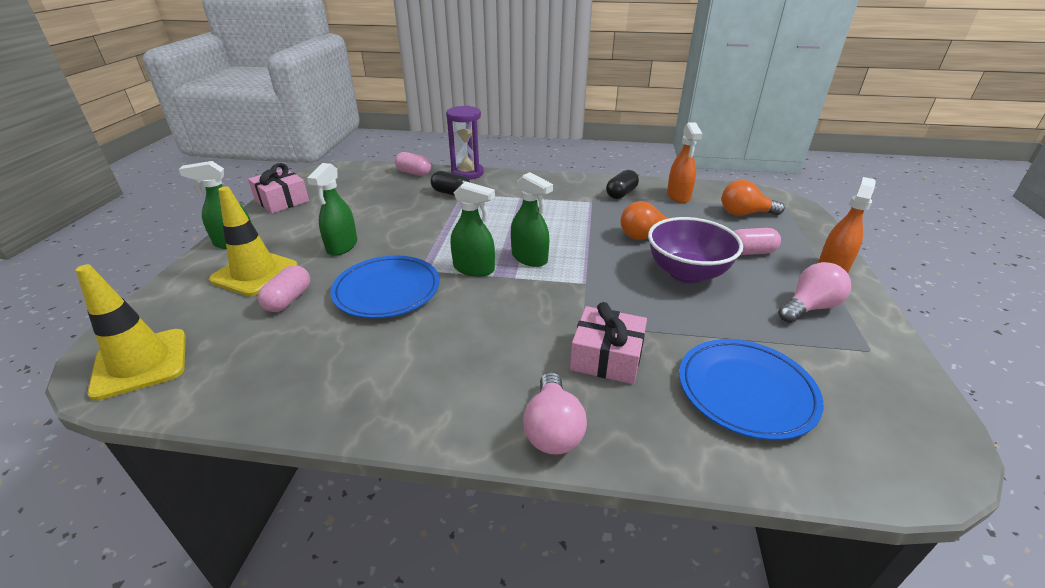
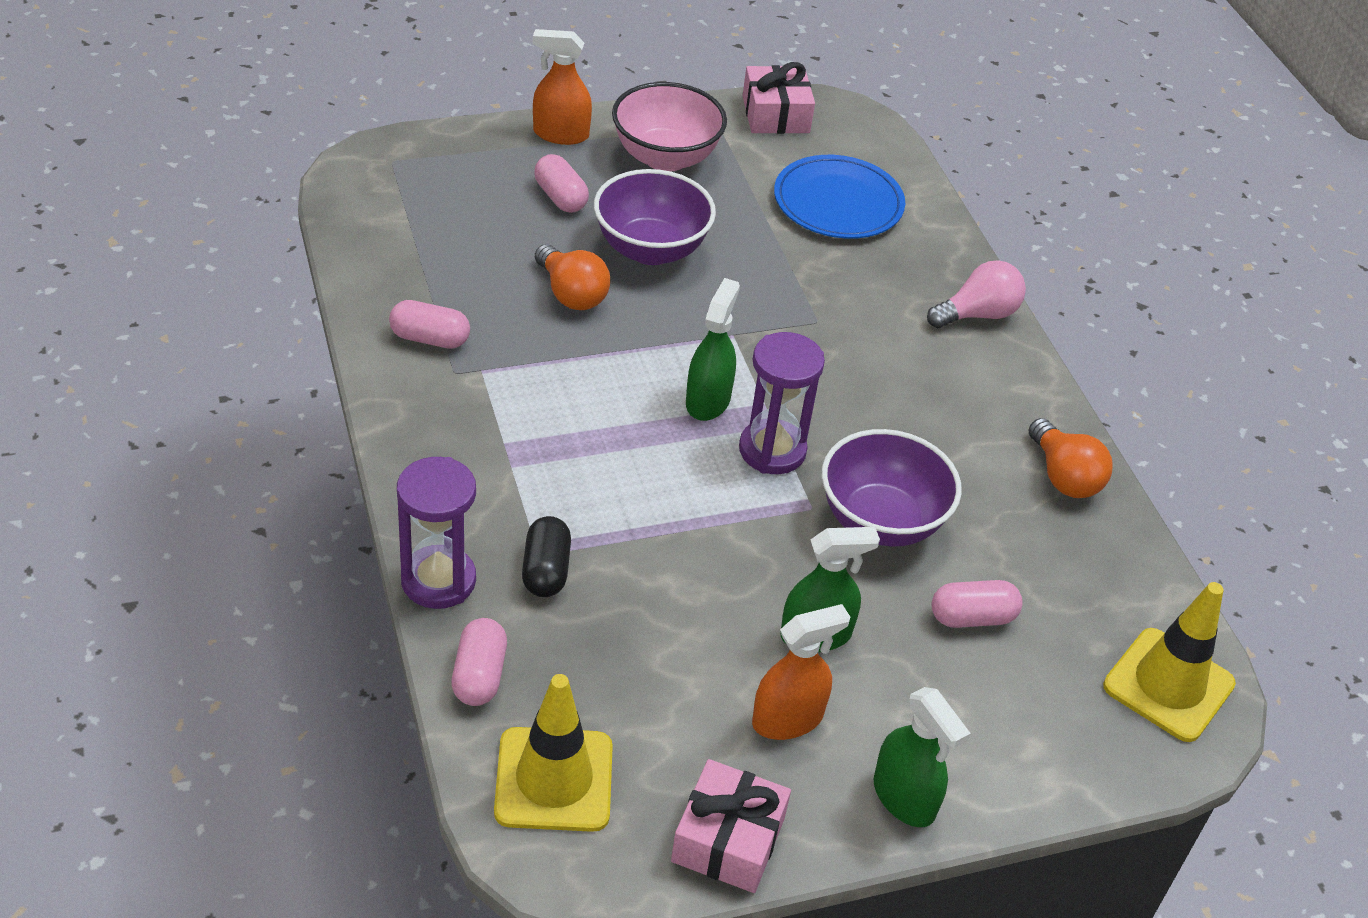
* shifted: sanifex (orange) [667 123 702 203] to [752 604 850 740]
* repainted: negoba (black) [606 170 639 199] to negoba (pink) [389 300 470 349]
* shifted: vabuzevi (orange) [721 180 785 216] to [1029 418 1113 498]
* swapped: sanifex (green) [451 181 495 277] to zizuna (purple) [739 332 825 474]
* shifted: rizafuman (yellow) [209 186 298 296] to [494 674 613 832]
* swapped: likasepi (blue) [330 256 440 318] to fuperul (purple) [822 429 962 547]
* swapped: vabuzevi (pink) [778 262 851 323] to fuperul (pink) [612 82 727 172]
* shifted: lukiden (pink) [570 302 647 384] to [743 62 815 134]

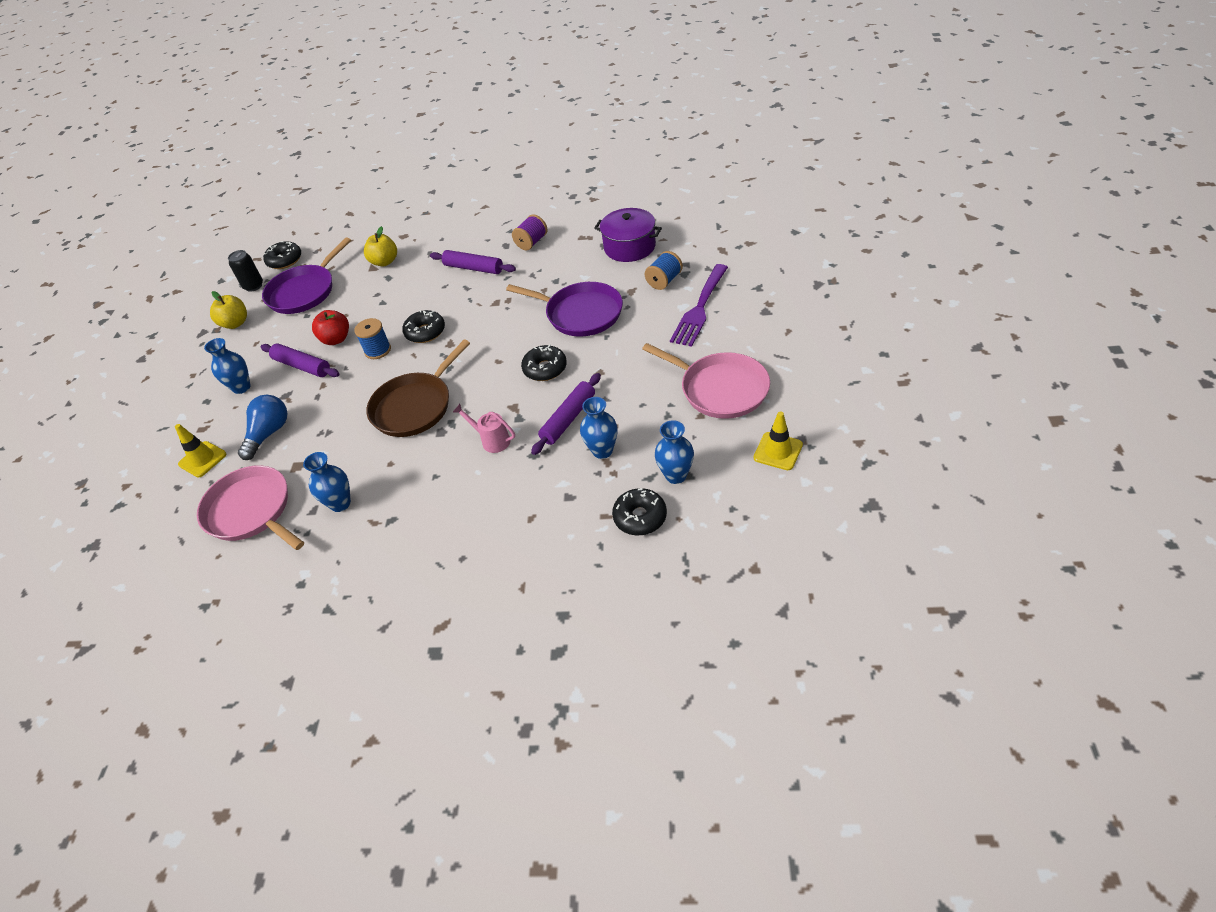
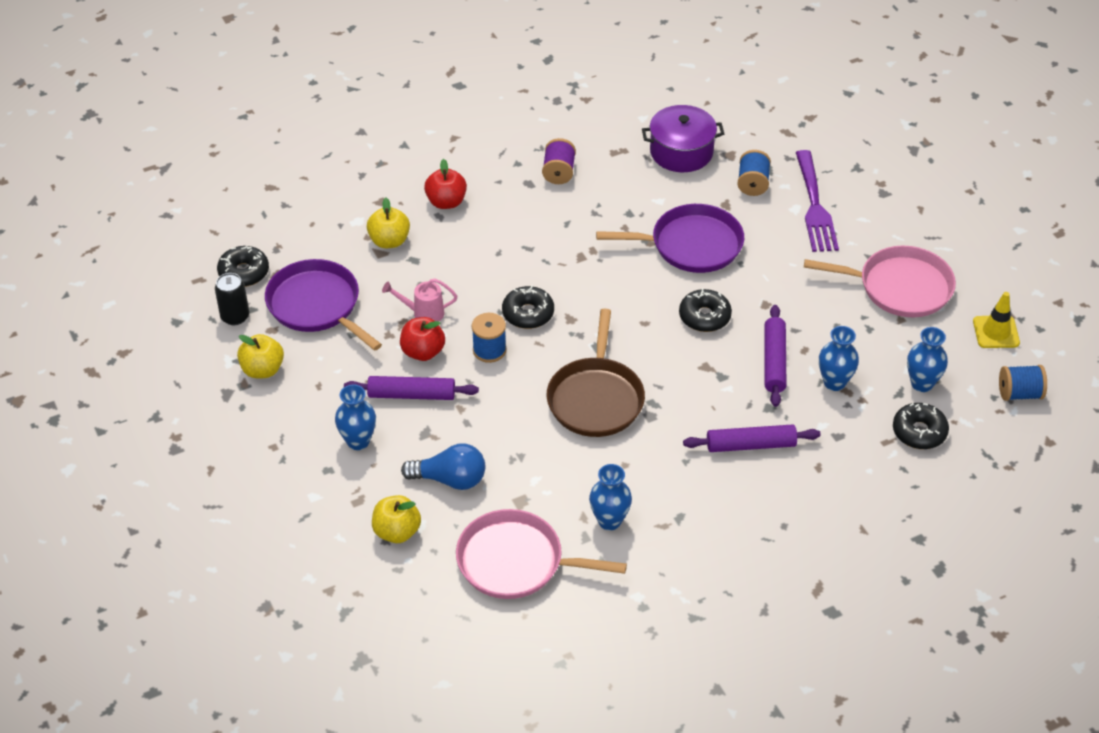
* rotated: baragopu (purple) [262 237 351 314] = [265 259 382 351] 135 degrees clockwise
* shifted: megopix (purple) [430 250 516 274] to [683 424 821 452]
* rotated: vabuzevi (blue) [238 395 287 460] = [401 443 486 490] 105 degrees clockwise
* shifted: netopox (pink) [453 404 515 453] to [382 279 457 321]
* swapped: rizafuman (yellow) [175 424 226 477] to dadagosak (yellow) [372 495 421 543]
* new: dadagosak (red) [424 159 467 209]
* new: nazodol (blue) [999 365 1047 401]

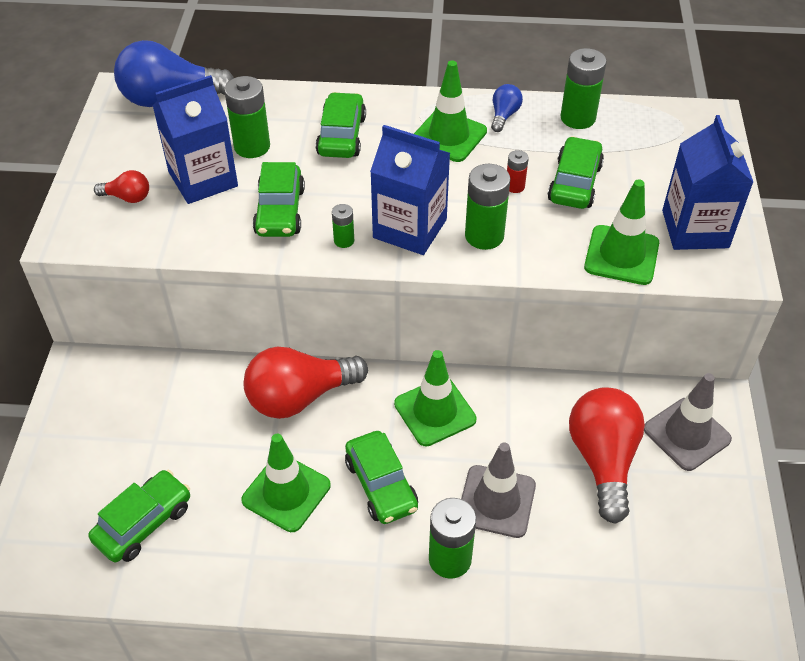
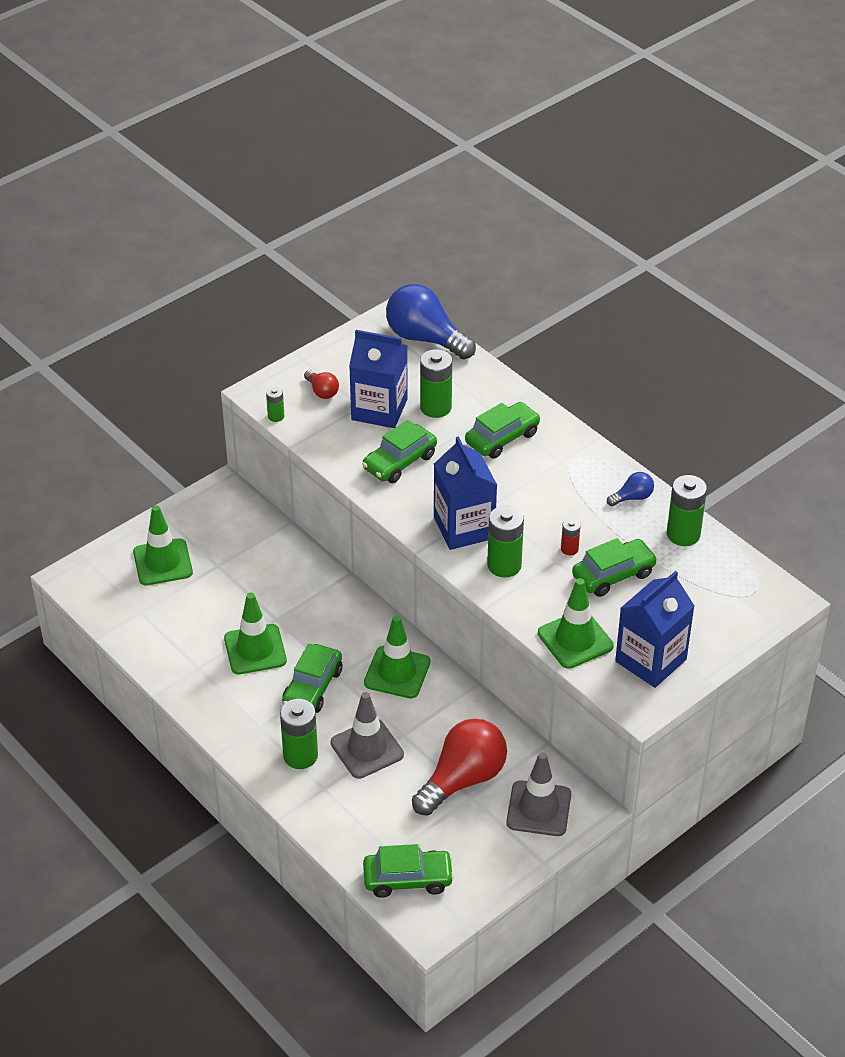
* shifted: rizafuman (green) [414 60 487 162] to [133 505 193 585]
* shifted: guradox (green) [332 204 354 248] to [266 387 284 422]
* gone: vabuzevi (red) [243 347 368 419]
* shifted: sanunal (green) [88 470 190 562] to [363 844 454 898]

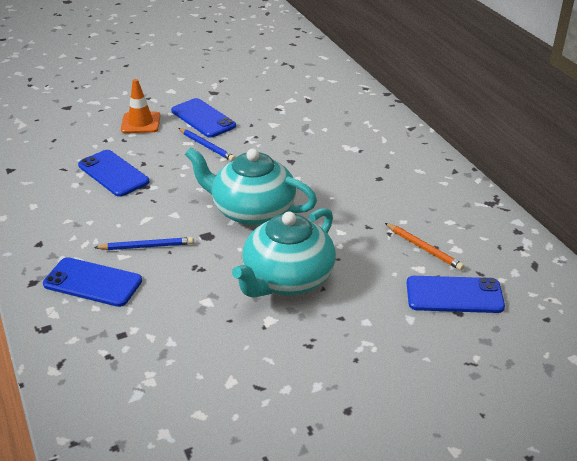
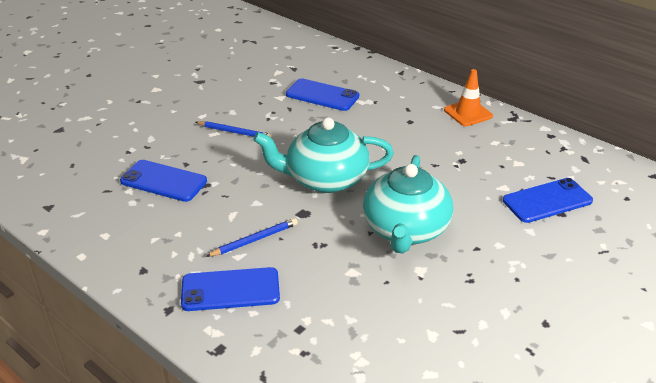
* shifted: rizafuman (orange) [121 79 160 133] to [444 69 493 126]
* shifted: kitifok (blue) [171 98 236 138] to [286 79 359 111]
* gone: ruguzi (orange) [385 223 464 271]

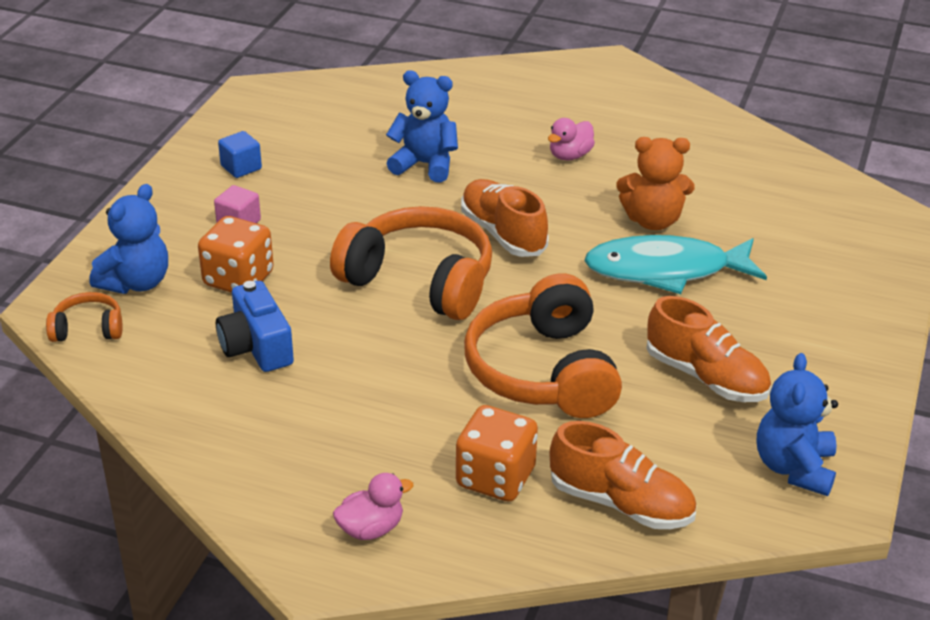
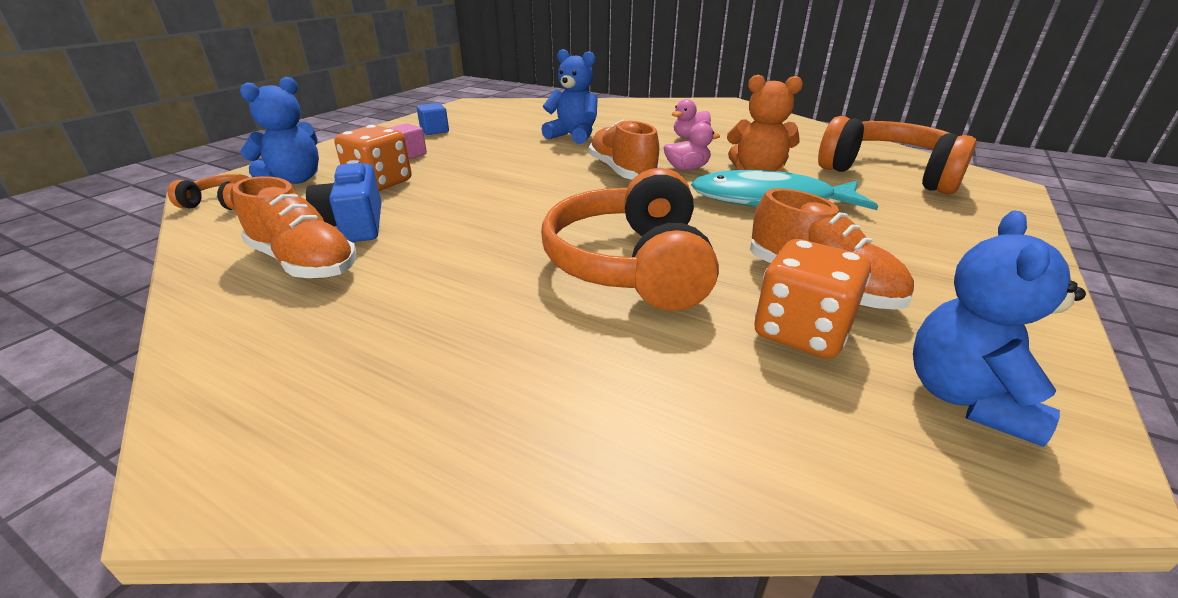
* shifted: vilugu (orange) [330 206 492 320] to [818 116 977 195]
* shifted: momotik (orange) [456 405 538 502] to [754 239 871 358]
* shifted: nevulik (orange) [550 421 696 529] to [232 176 357 279]
* shifted: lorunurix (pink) [333 473 414 540] to [664 122 720 170]

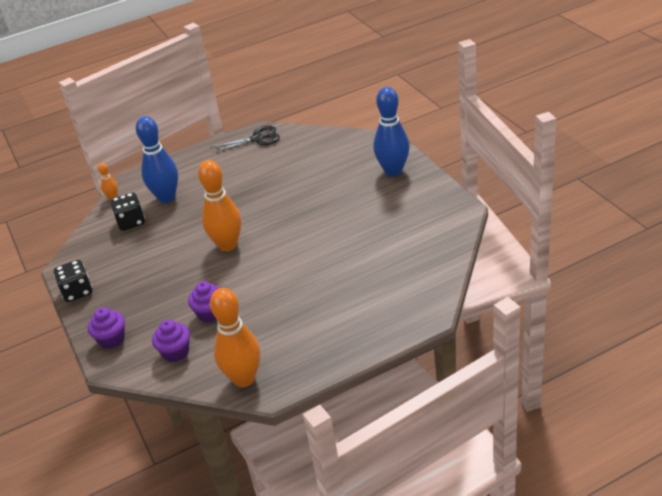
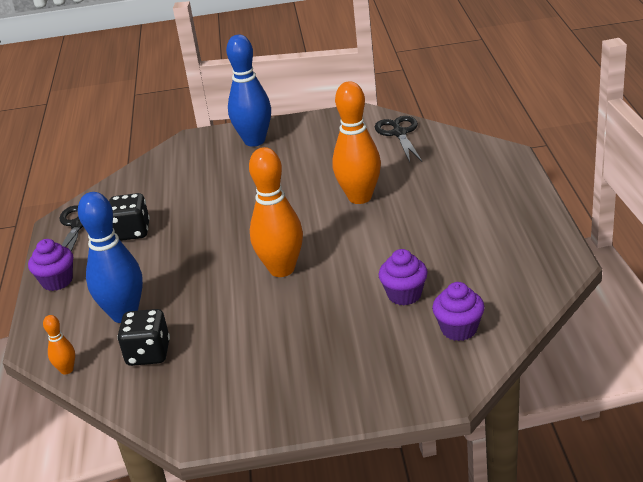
* shifted: momotik (black) [54 260 92 302] to [109 193 150 241]
* shifted: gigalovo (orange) [210 288 260 387] to [332 81 381 204]
* shifted: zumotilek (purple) [88 307 125 349] to [28 239 73 291]
* new: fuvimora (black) [375 116 422 162]

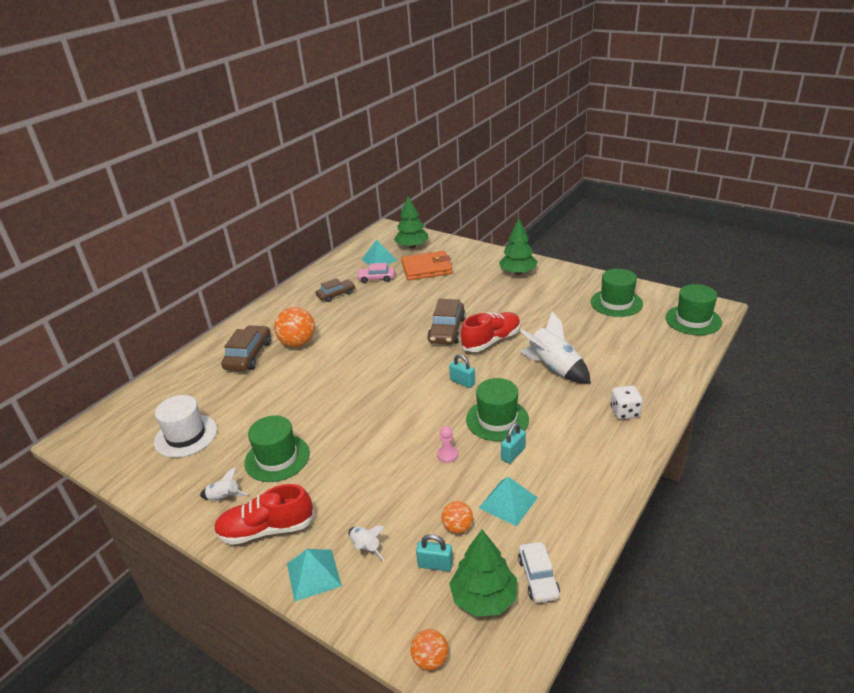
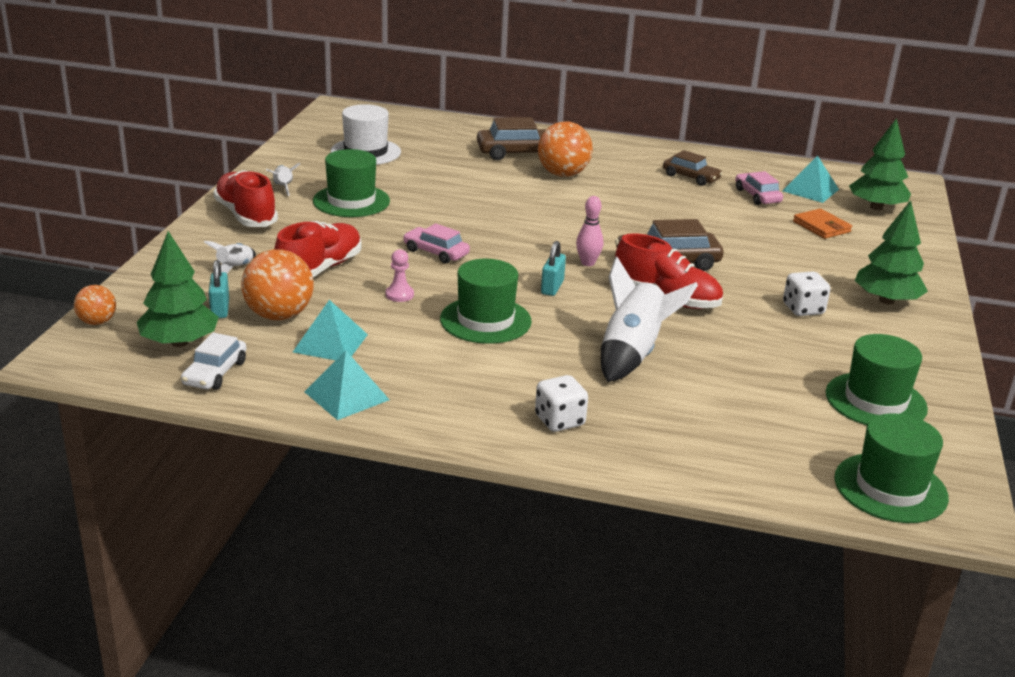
* scaled: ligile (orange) [401 251 453 280] = [793 209 852 239] x0.59
* gone: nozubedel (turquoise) [501 423 526 463]
* scaled: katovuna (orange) [442 501 473 534] = [241 249 314 320] x1.80
* rotated: sanunal (white) [518 542 560 603] = [181 332 247 390] 45 degrees counterclockwise
* shifted: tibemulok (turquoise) [287 549 342 601] to [304 350 390 420]
* new: gigalovo (pink) [576 196 603 266]
* new: nevulik (red) [274 221 362 277]
* new: sanunal (pink) [403 223 470 264]
* new: momotik (white) [783 271 830 316]

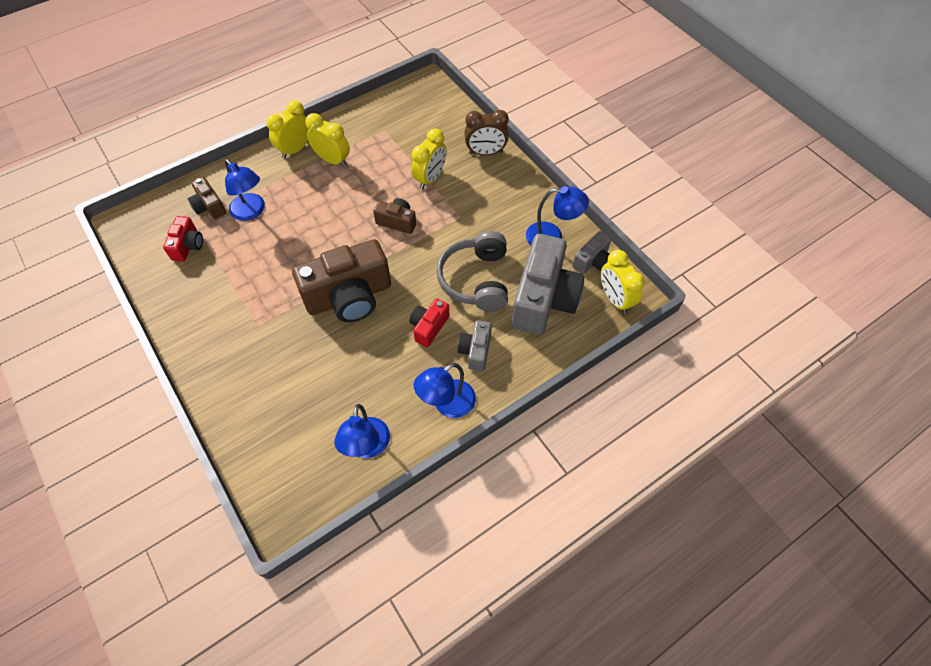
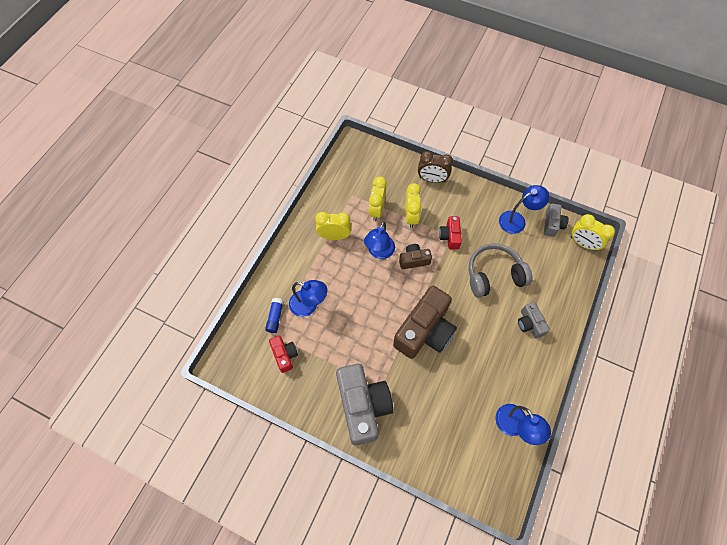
* shifted: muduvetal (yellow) [266 100 310 159] to [369 177 387 221]
* rotated: muduvetal (brown) [465 110 509 156] = [418 151 453 183] 45 degrees clockwise
* swapped: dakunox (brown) [188 177 226 219] to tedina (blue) [265 298 284 333]
* rotated: vilugu (grey) [436 231 508 311] = [469 243 533 297] 105 degrees clockwise
* shifted: dakunox (grey) [512 234 585 335] to [336 364 393 446]
* shifted: dakunox (red) [410 298 449 347] to [439 216 462 249]
* shifted: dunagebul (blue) [414 363 476 418] to [364 221 395 259]

